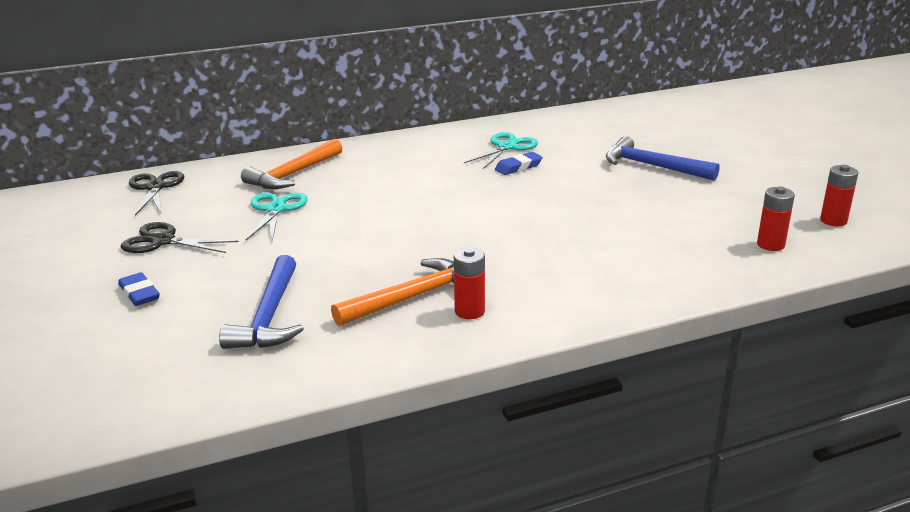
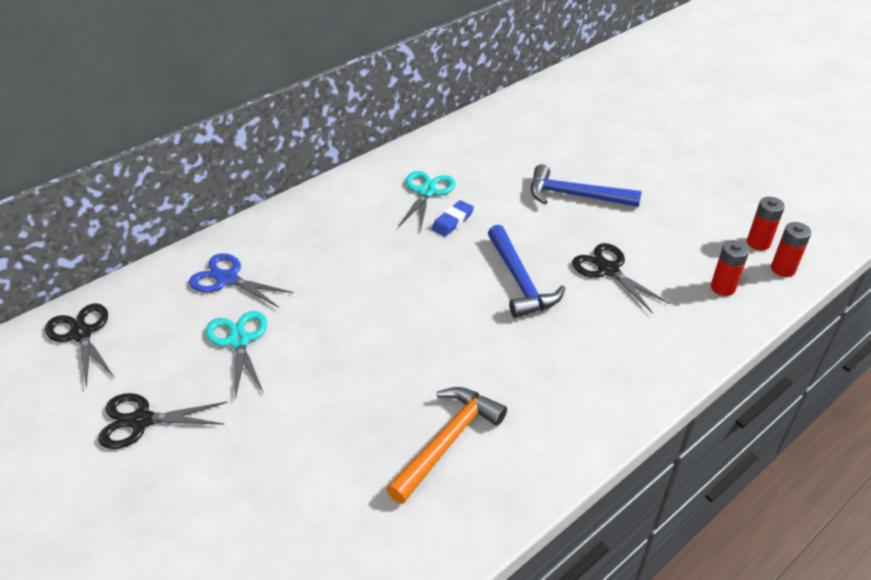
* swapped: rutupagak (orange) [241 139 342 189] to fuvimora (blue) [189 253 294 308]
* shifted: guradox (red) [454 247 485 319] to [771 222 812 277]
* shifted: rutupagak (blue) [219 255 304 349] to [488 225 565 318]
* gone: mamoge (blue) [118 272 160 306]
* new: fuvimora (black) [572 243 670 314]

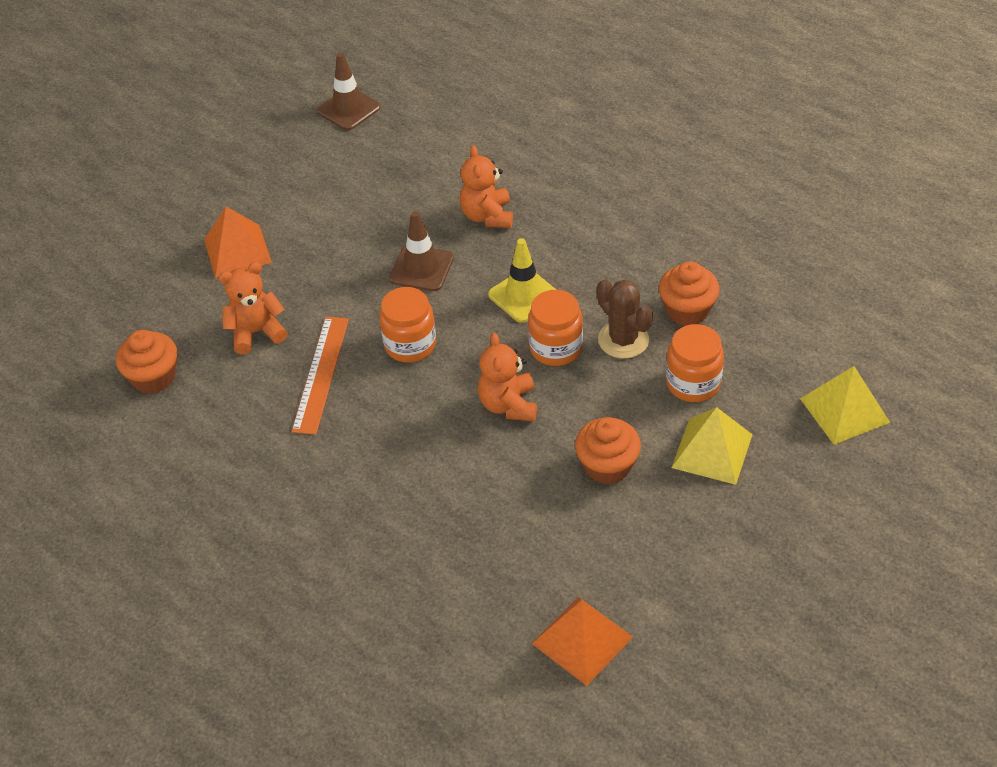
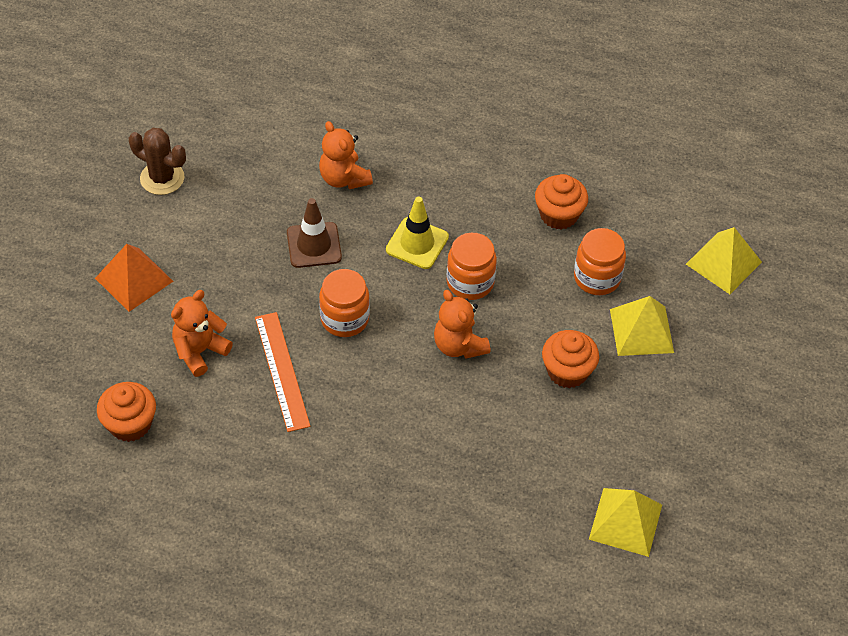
* gone: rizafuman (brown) [317 53 381 131]
* shifted: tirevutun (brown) [597 279 653 359] to [129 128 186 195]
* repainted: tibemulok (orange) [532 597 633 686] to tibemulok (yellow) [589 488 662 557]

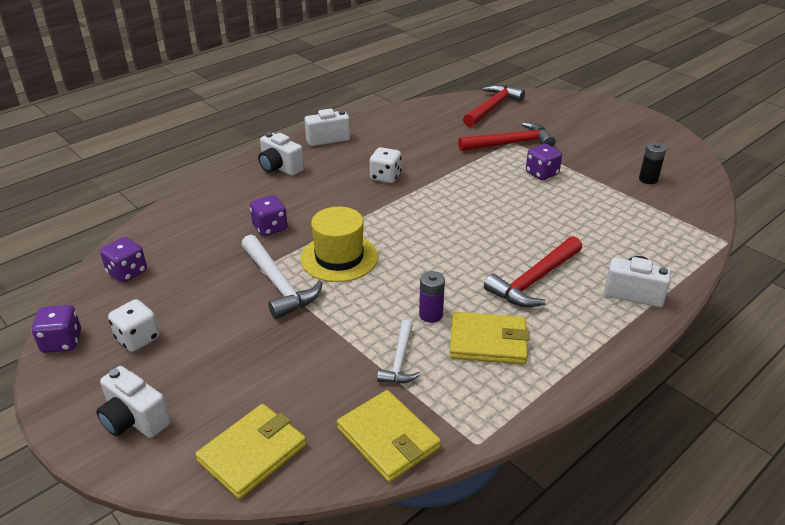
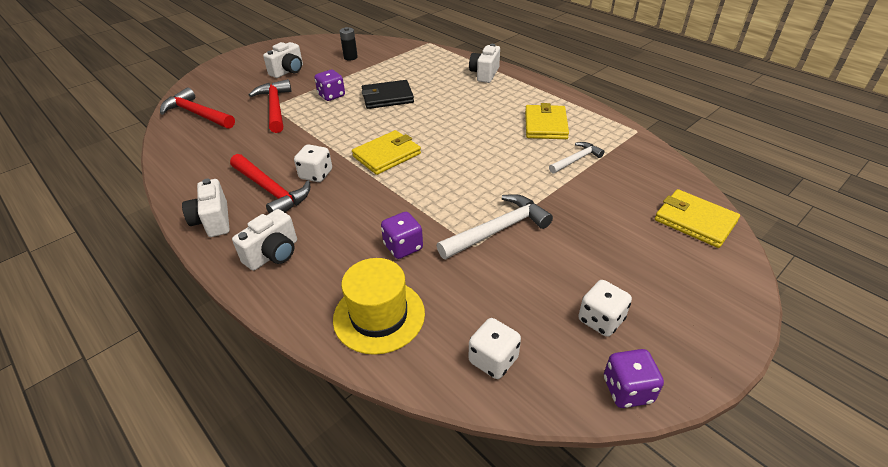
* shifted: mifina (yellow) [300 206 378 282] to [333 258 425 355]
* shifted: rutupagak (red) [484 236 582 307] to [230 154 310 214]
* repainted: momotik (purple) [100 237 147 283] to momotik (white) [469 318 521 379]
* gone: guradox (purple) [419 271 445 323]
* rotated: rutupagak (white) [377 320 421 384] = [549 142 604 174] 45 degrees counterclockwise
* shifted: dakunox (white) [96 366 170 438] to [263 42 303 78]
* shifted: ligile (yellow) [337 390 441 482] to [352 130 421 175]
* new: ligile (black) [362 80 414 109]

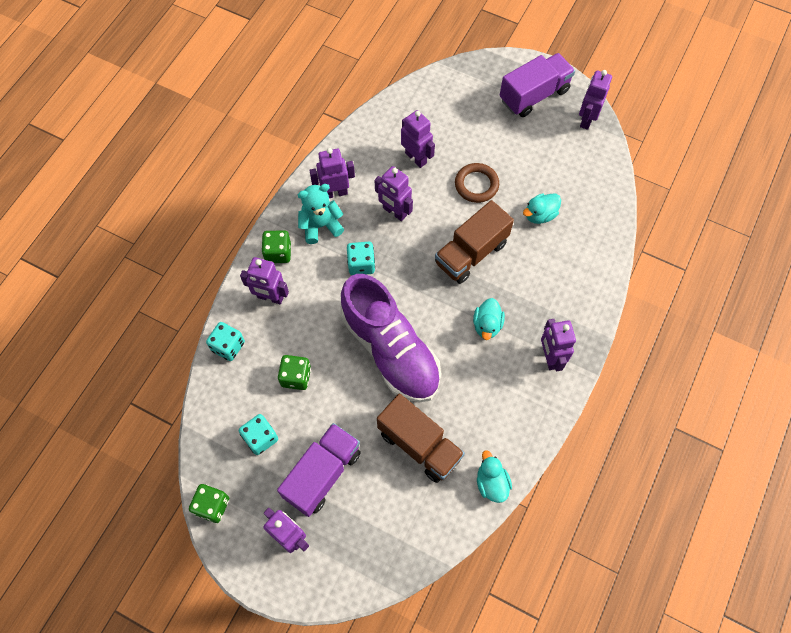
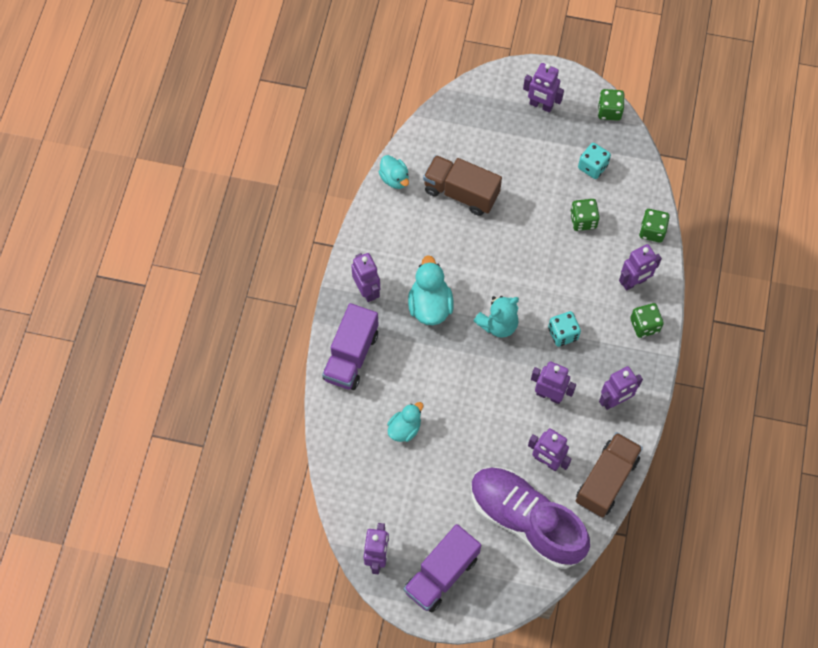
* gone: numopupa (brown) [455 163 499 203]
* shifted: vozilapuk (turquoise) [298 184 344 244] to [474 296 519 338]
* shifted: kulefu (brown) [435 200 514 284] to [576 432 643 518]
* rotated: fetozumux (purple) [240 257 289 304] = [619 244 662 291] 150 degrees clockwise
* shifted: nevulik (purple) [341 274 441 403] to [471 467 590 569]
* scaled: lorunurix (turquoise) [473 298 505 340] = [408 255 454 325] x1.56
* repainted: momotik (turquoise) [206 322 245 361] to momotik (green) [639 209 670 243]
* shifted: kulefu (purple) [277 423 361 517] to [322 303 379 390]

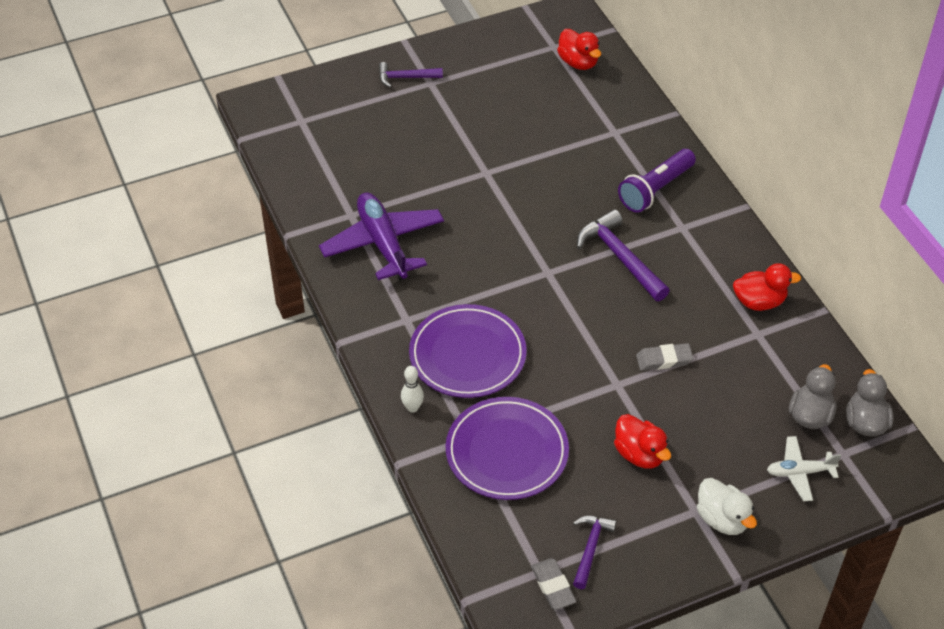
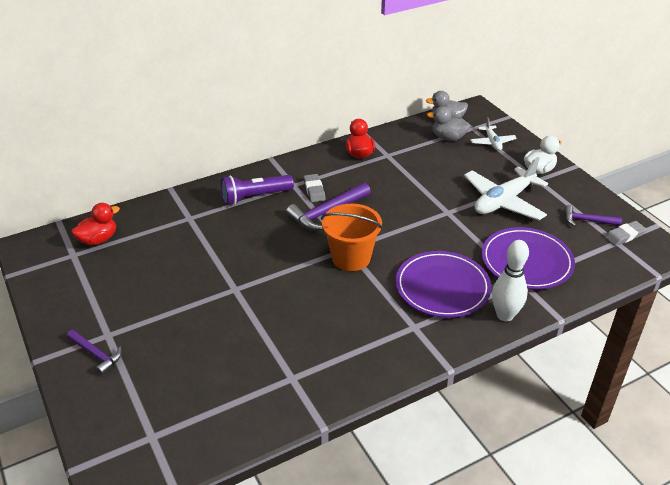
* rotated: rutupagak (purple) [378 62 443 88] = [67 330 122 375] 45 degrees counterclockwise
* rotated: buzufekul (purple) [618 149 696 213] = [221 175 294 205] 120 degrees clockwise
* gone: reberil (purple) [319 192 444 281]
* shifted: mamoge (grey) [636 343 693 371] to [304 174 326 202]
* scaled: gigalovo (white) [401 366 424 413] = [492 240 529 322] x1.80
* swapped: lorunurix (red) [614 414 671 469] to reberil (white) [464 157 548 220]
* new: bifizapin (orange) [321 204 383 271]

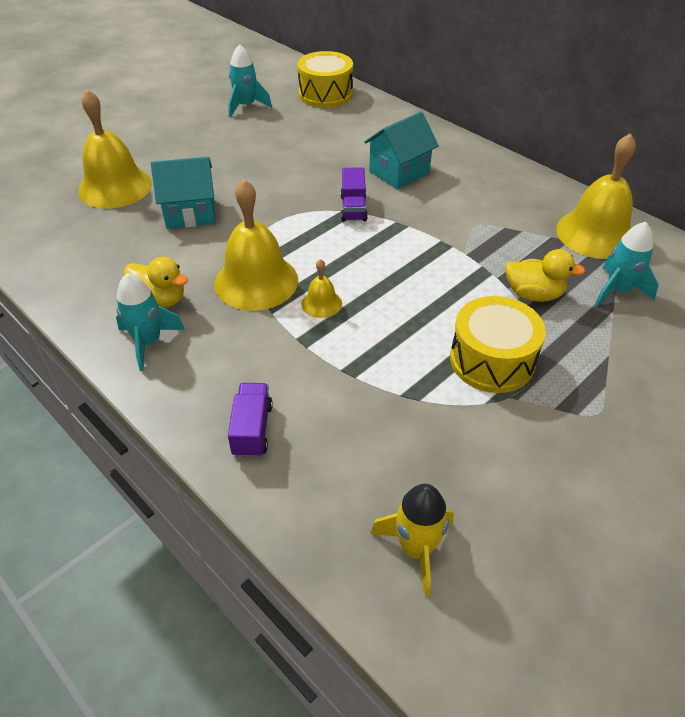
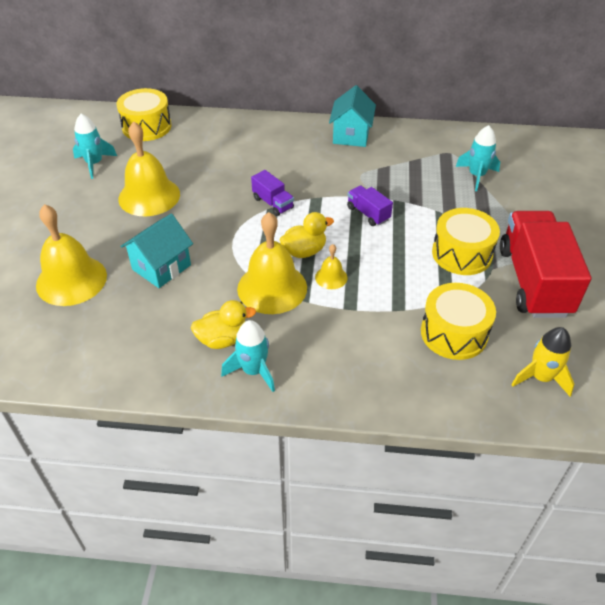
* shifted: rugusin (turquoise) [364 112 439 189] to [329 85 376 147]
* shifted: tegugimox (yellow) [556 133 636 259] to [118 121 180 217]
* shifted: lorunurix (yellow) [505 249 585 302] to [279 212 334 258]
* shifted: kulefu (purple) [228 383 273 458] to [347 186 393 226]
* new: kulefu (red) [500 211 591 318]
* new: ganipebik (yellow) [421 283 496 360]

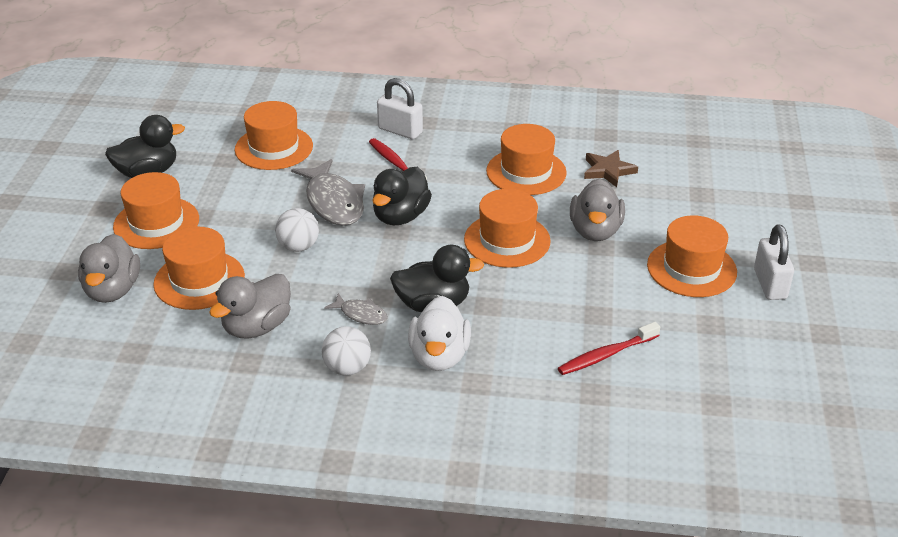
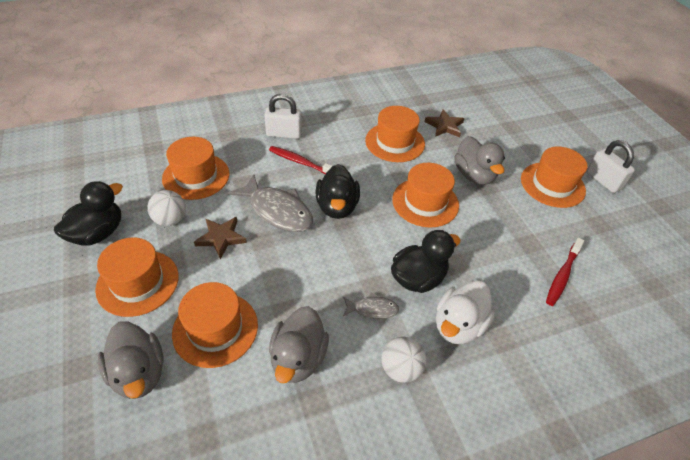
* shifted: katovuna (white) [275 208 319 252] to [147 190 186 226]
* rotated: lorunurix (white) [408 296 471 371] = [436 280 495 344] 60 degrees clockwise
* new: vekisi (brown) [194 217 247 259]

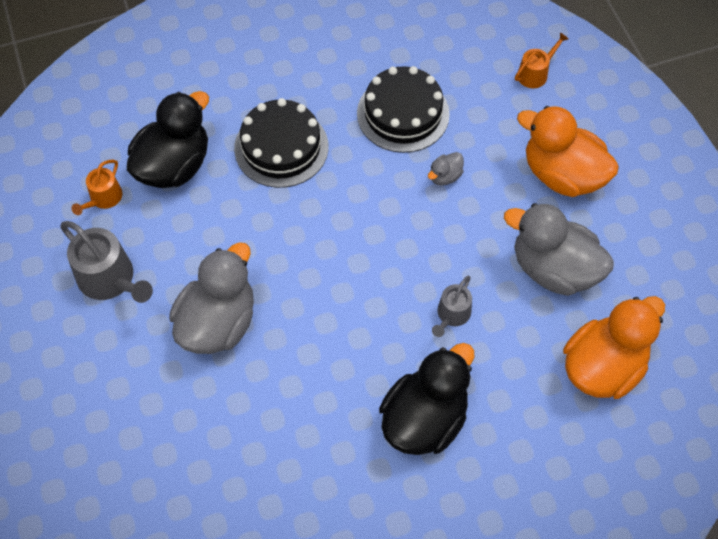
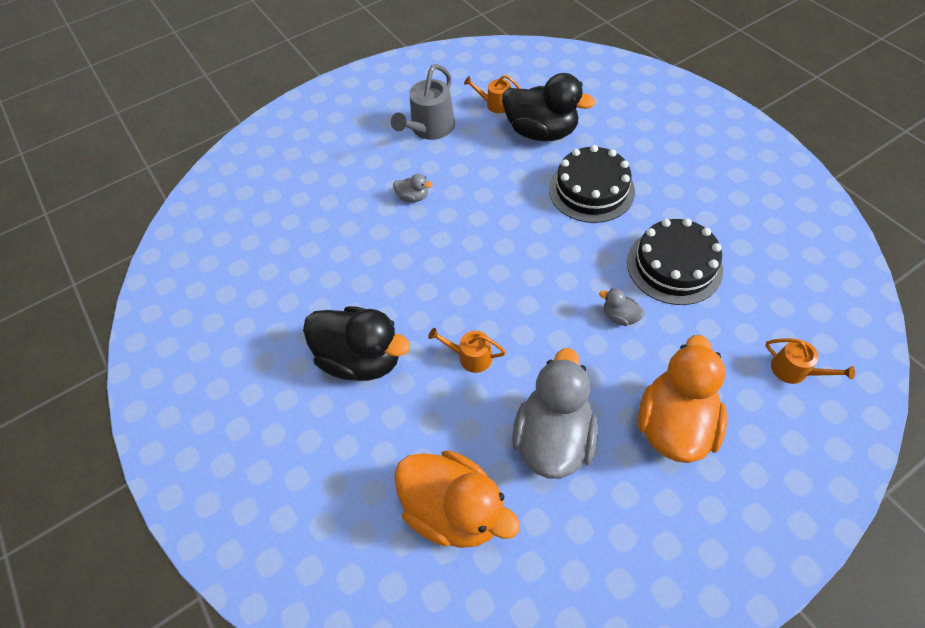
* scaled: lorunurix (grey) [169 242 254 354] = [393 174 433 202] x0.42
* repainted: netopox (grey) [432 276 472 337] to netopox (orange) [428 328 506 373]

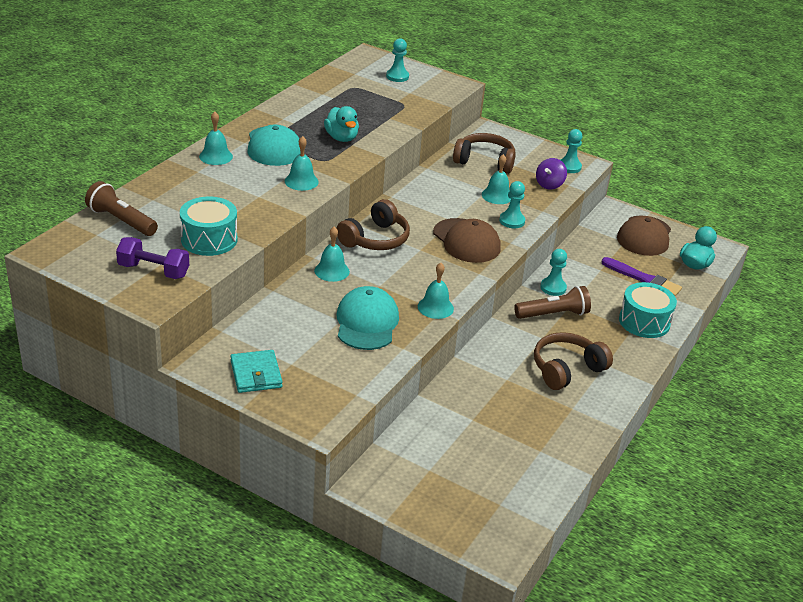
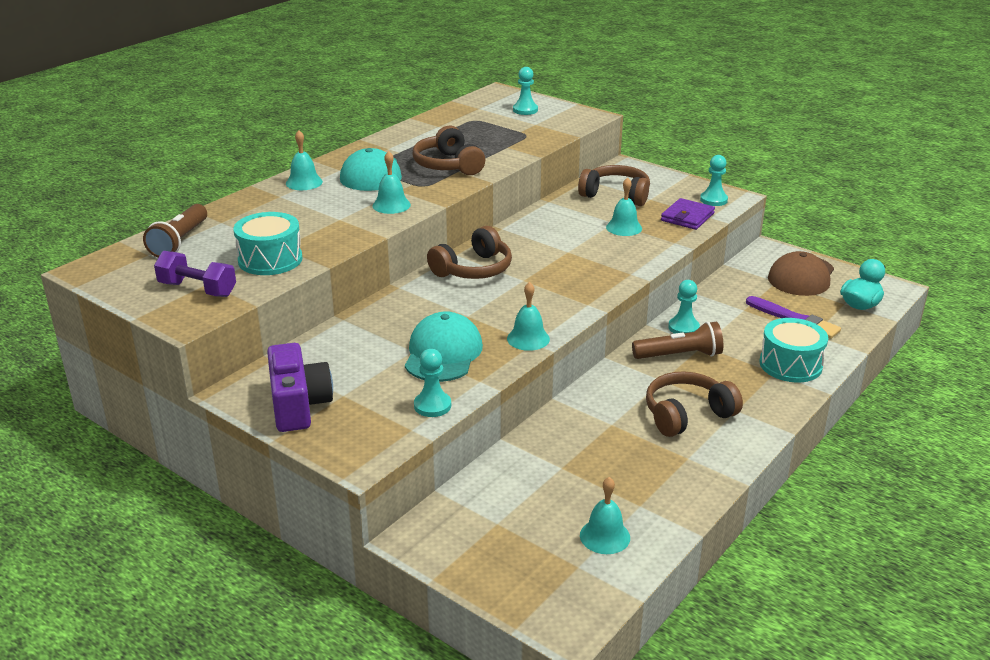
* swapped: lorunurix (turquoise) [324 106 359 142] to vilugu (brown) [412 126 485 175]
* swapped: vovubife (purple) [536 158 567 189] to ligile (purple) [661 198 715 230]
* rotated: buzufekul (brown) [85 181 158 236] = [143 204 207 258] 120 degrees counterclockwise
* shifted: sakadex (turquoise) [499 181 525 228] to [414 349 451 417]
* gone: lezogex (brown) [433 218 501 263]
* shifted: tegugimox (turquoise) [314 227 350 282] to [580 477 630 554]
* swapped: ligile (turquoise) [230 350 283 393] to dakunox (purple) [267 343 333 432]

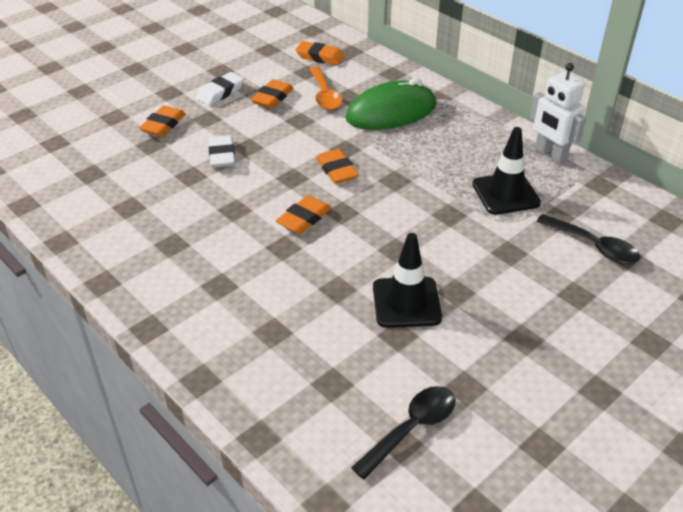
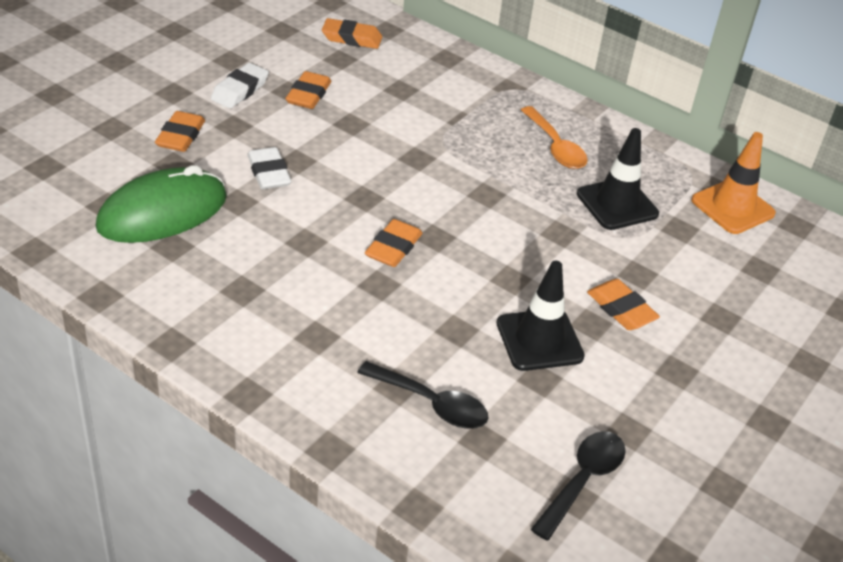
* gone: fetozumux (white) [530 63 586 164]
* shifted: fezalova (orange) [309 66 342 110] to [521 106 588 169]
* shifted: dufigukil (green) [345 78 436 130] to [95 165 227 243]
* shifted: mamoge (orange) [316 149 359 184] to [587 279 660 330]
* shifted: fezalova (black) [537 214 640 264] to [357 361 489 429]
* new: rizafuman (orange) [691 132 776 234]

